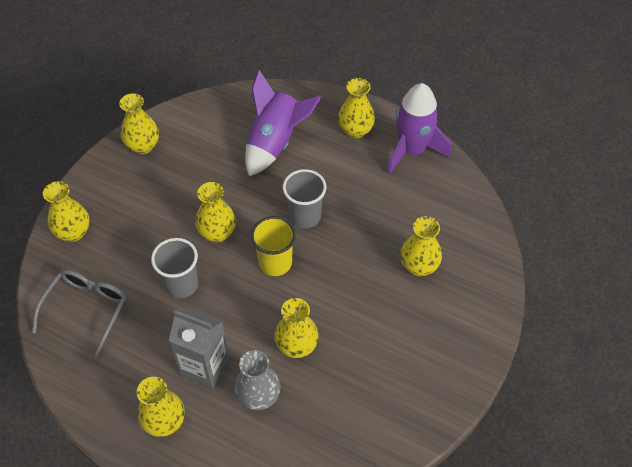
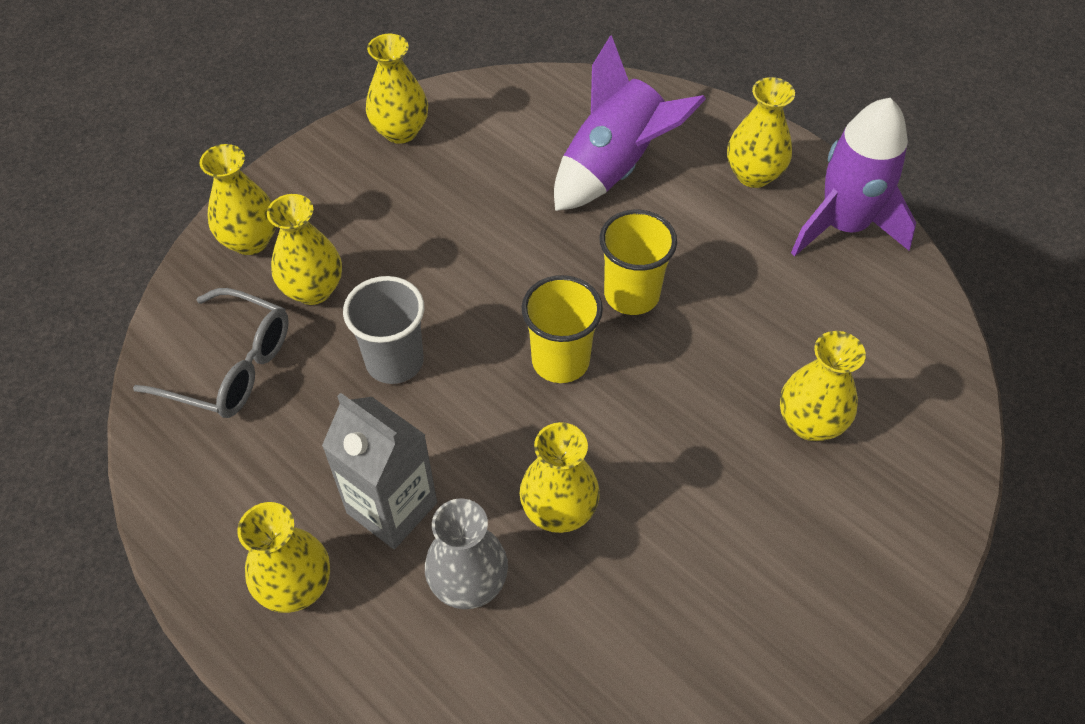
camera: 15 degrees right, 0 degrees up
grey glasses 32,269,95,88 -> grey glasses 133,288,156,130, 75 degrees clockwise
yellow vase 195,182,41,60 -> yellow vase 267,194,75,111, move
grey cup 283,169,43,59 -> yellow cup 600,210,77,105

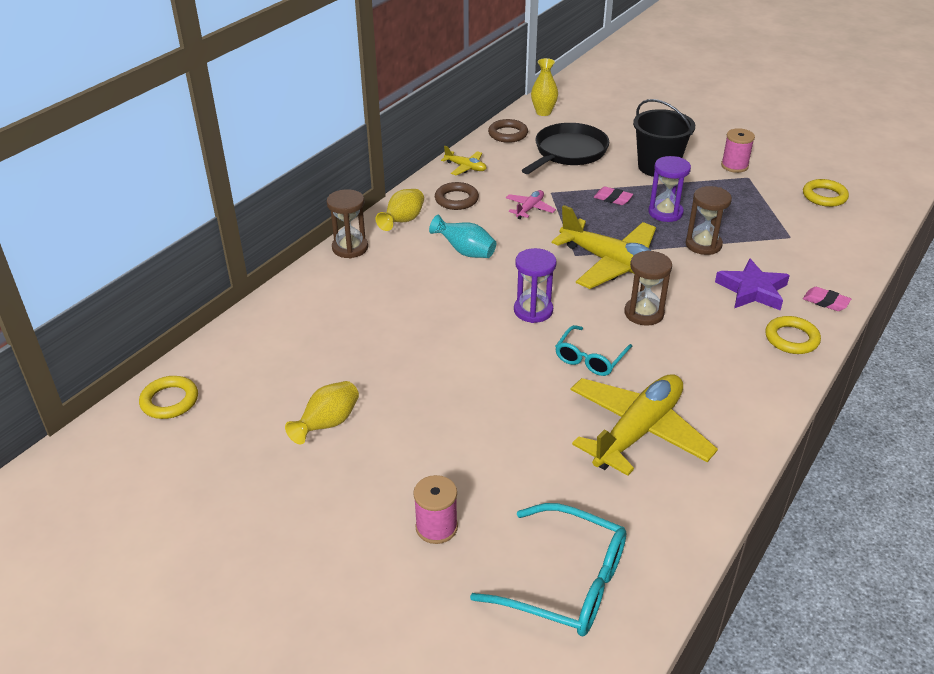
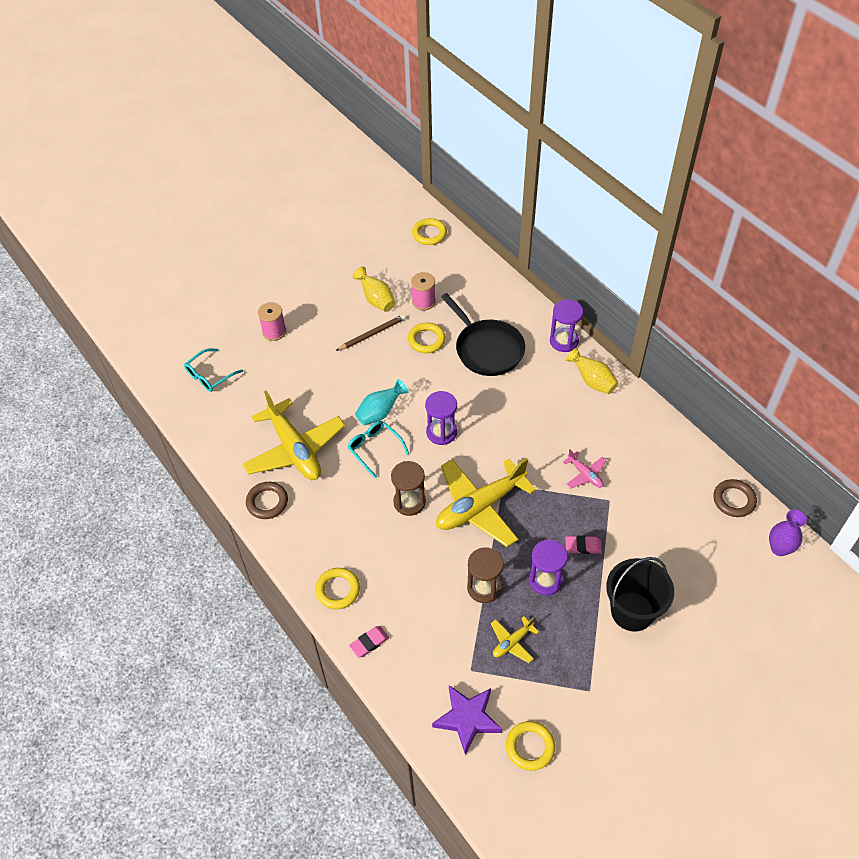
camera: 110 degrees right, 15 degrees up
brown hourglass 327,189,41,69 -> purple hourglass 550,300,33,52
turquoise vase 429,215,67,43 -> turquoise vase 355,379,54,47, move
brown ring 435,182,44,28 -> brown ring 246,482,42,37, move
yellow plane 441,146,46,29 -> yellow plane 491,616,48,47, move
turquoise glasses 470,503,156,133 -> turquoise glasses 184,348,59,44, x0.62
black pan 522,123,87,51 -> black pan 441,293,84,83, move
yellow vase 531,58,27,58 -> purple vase 769,509,38,47
pink eraser 594,186,39,19 -> pink eraser 565,535,37,19, 45 degrees clockwise
purple star 715,258,75,52 -> purple star 432,685,70,70, move
pink spool 721,128,34,45 -> pink spool 411,272,25,38, move
none -> brown pencil 336,314,70,37
none -> yellow ring 408,323,38,30

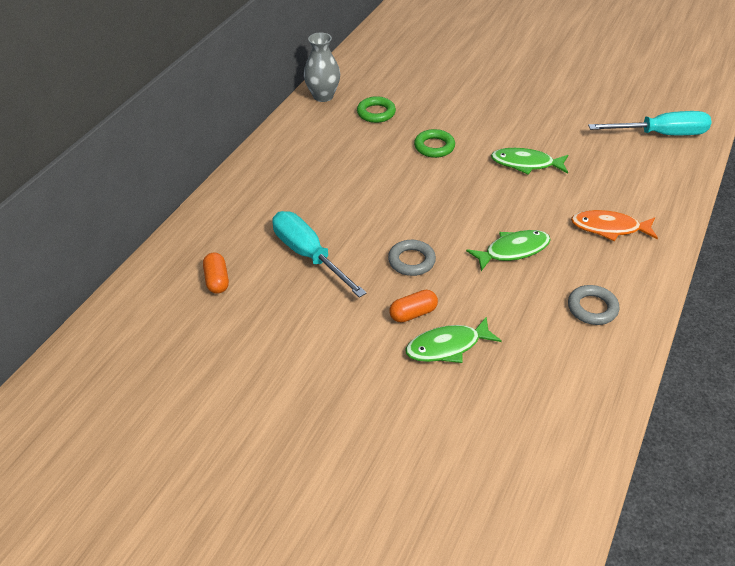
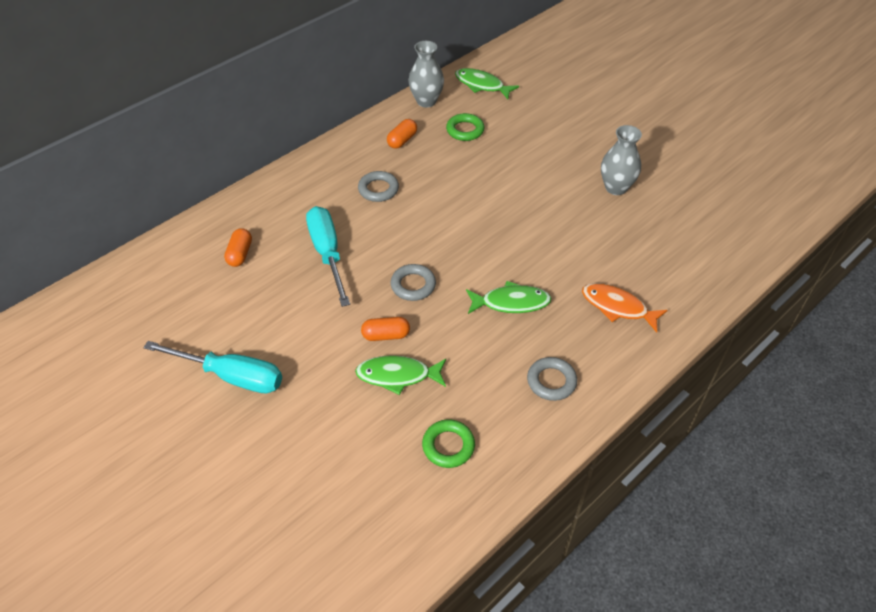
camera: 20 degrees right, 5 degrees up
green ring 414,129,41,29 -> green ring 422,419,53,49, move
green fish 491,148,77,26 -> green fish 455,68,64,31, move
turquoise screwdriver 588,111,124,24 -> turquoise screwdriver 143,341,139,52, move
none -> grey ring 358,171,41,31
none -> orange capsule 387,119,30,30
none -> grey vase 601,125,41,70

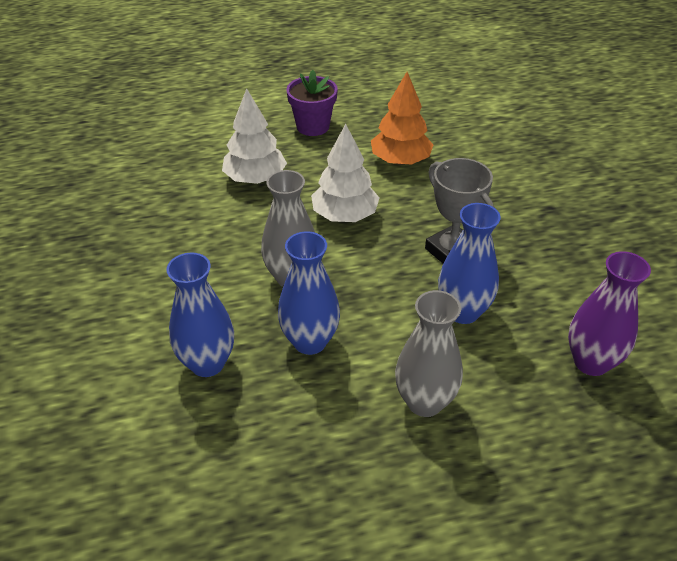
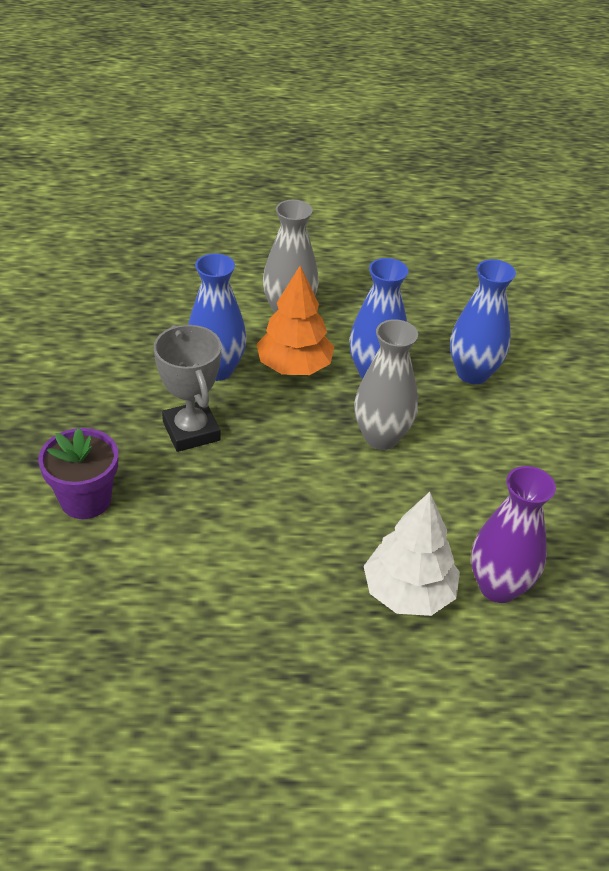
camera: 170 degrees left, 0 degrees up
purple flower pot 286,70,52,66 -> purple flower pot 38,428,80,91, move
white tree 311,124,68,98 -> none
orange tree 371,72,63,93 -> orange tree 256,265,78,110, move
purple vase 568,251,83,125 -> purple vase 471,466,85,137, move

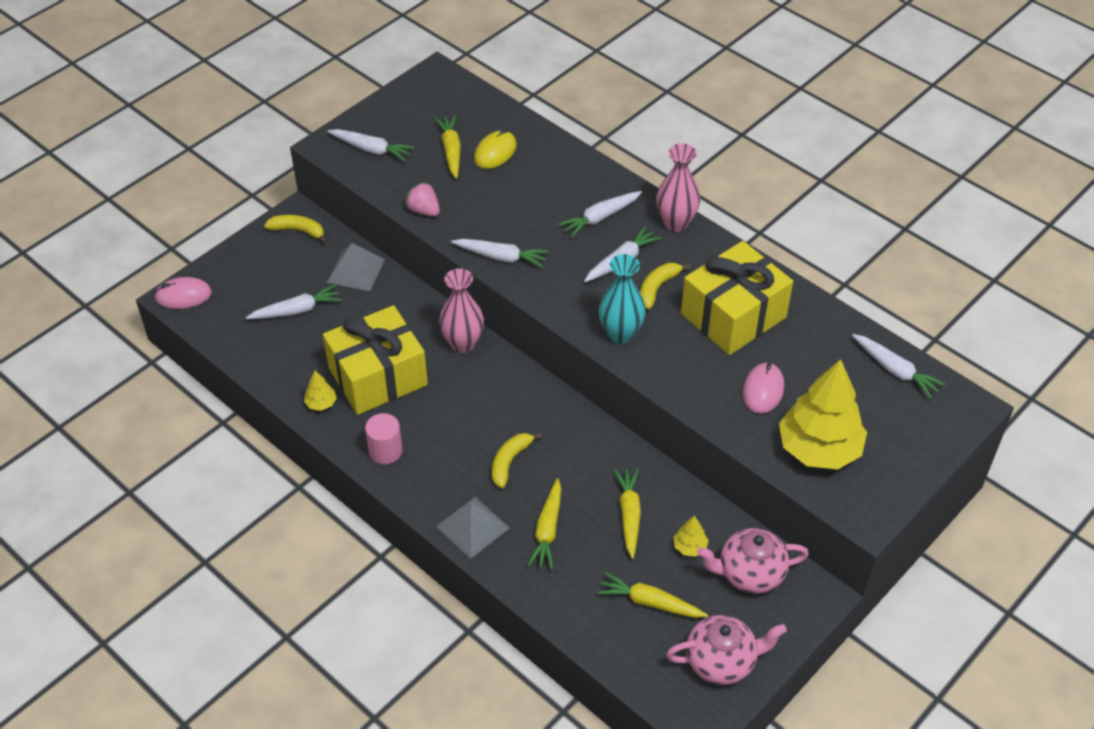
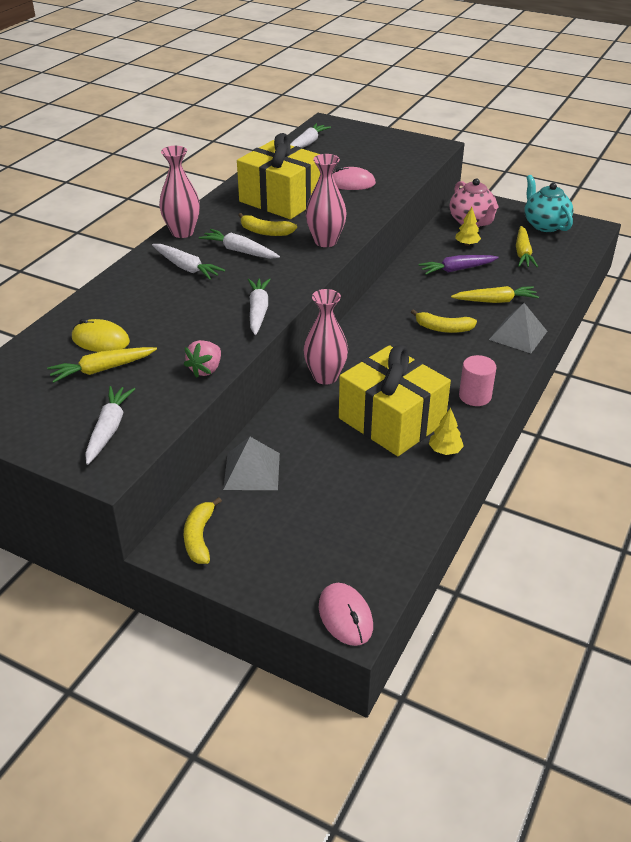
camera: 105 degrees left, 10 degrees down
white carrot 246,285,96,34 -> none
turquoise vase 599,254,47,90 -> pink vase 306,154,40,93
yellow carrot 614,468,27,91 -> purple carrot 419,255,80,20
pink teapot 666,615,121,70 -> turquoise teapot 524,175,49,57
yellow tree 779,359,88,110 -> none

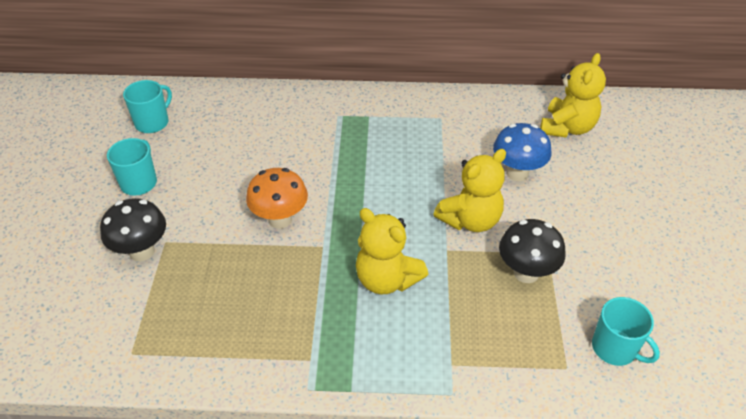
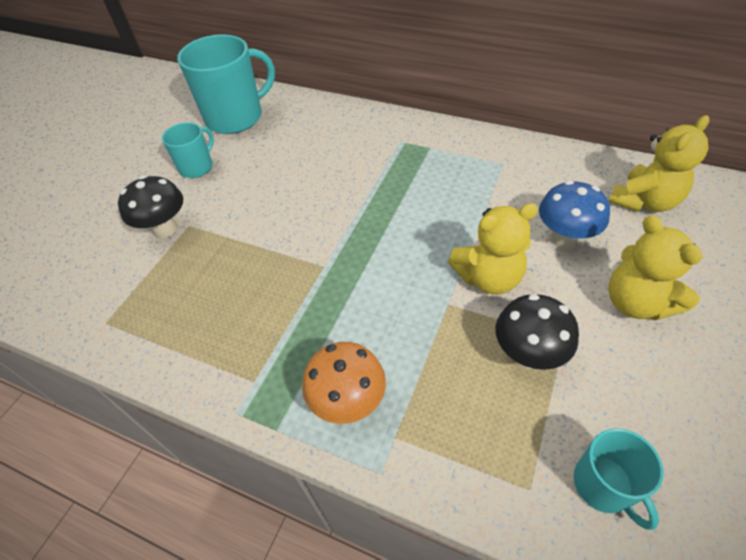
camera: 25 degrees right, 5 degrees up
turquoise mug 123,80,49,53 -> turquoise mug 177,34,98,100, x1.86
orange mushroom 246,168,62,61 -> orange mushroom 302,342,84,82, move
yellow teddy bear 356,208,72,86 -> yellow teddy bear 608,215,95,106, move

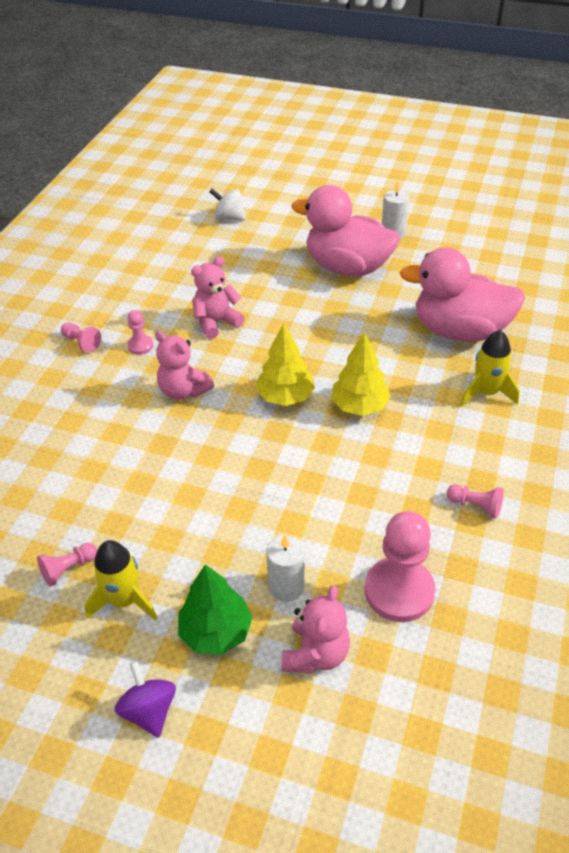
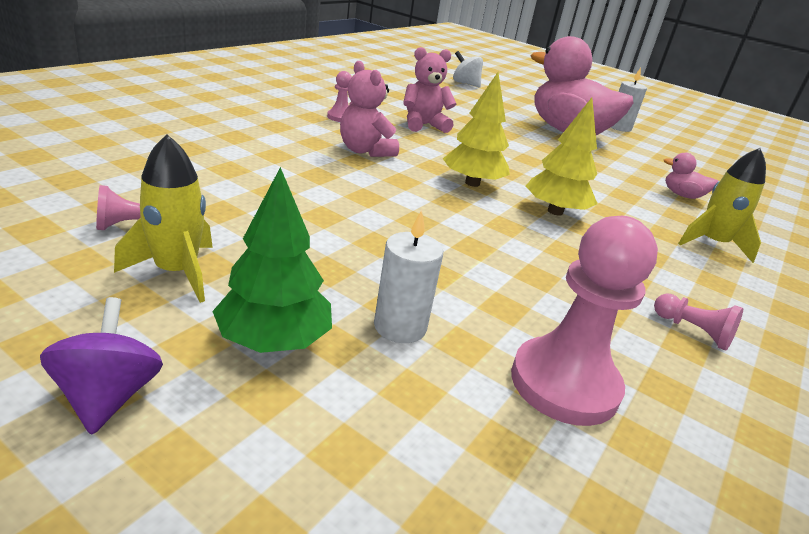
camera: 10 degrees right, 15 degrees down
pink pawn 61,322,40,30 -> none
pink teddy bear 282,585,68,88 -> none
pink duck 399,247,126,95 -> pink duck 664,153,54,46, x0.40

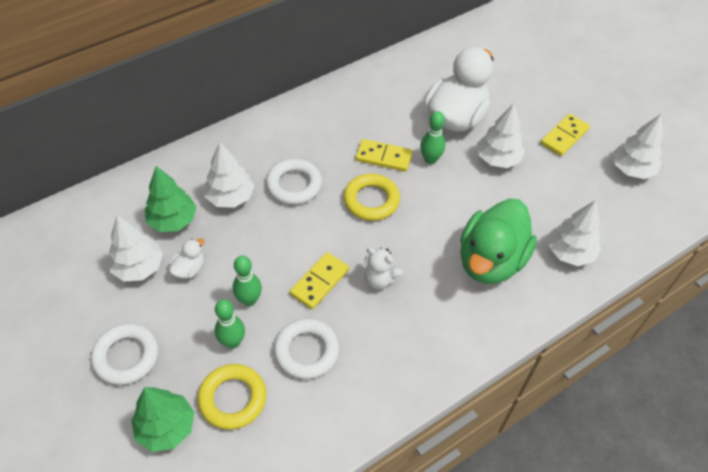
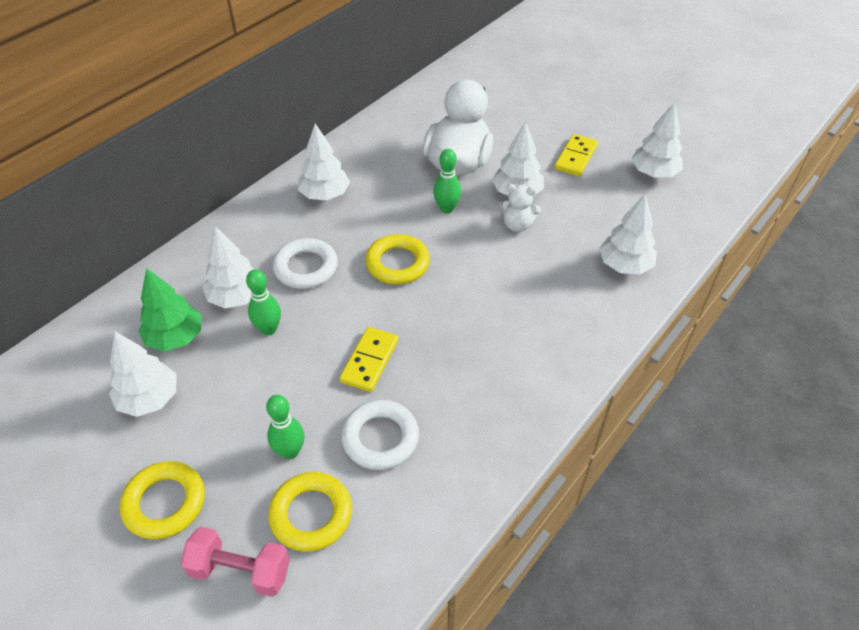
camera: 15 degrees left, 5 degrees down
white ring 91,323,68,62 -> yellow ring 120,461,85,78
green tree 131,387,63,65 -> pink dumbbell 180,527,110,70
white duck 169,238,36,41 -> none
green bowling pin 233,256,29,50 -> green bowling pin 246,269,35,66, move
yellow domino 356,139,57,33 -> none
white teddy bear 364,248,39,41 -> white teddy bear 499,184,42,48, move
green duck 460,199,77,85 -> none
none -> white tree 298,123,52,77

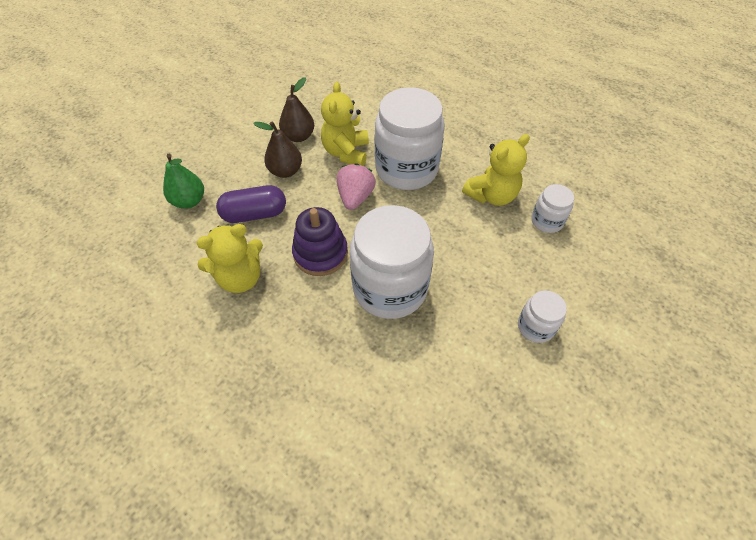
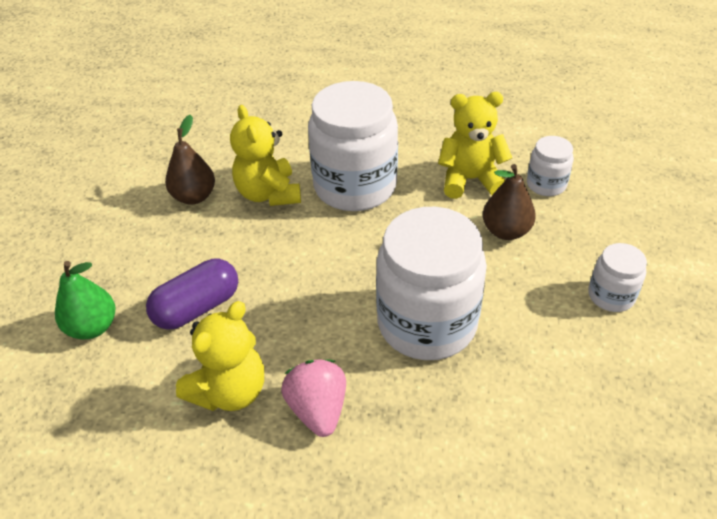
camera: 25 degrees left, 10 degrees down
brown pear 253,121,49,57 -> brown pear 483,164,53,76, move
purple stacking toy 292,207,56,69 -> none
pink strawberry 337,163,39,47 -> pink strawberry 281,359,65,78, move
yellow teddy bear 462,134,68,72 -> yellow teddy bear 438,92,74,107, 120 degrees counterclockwise

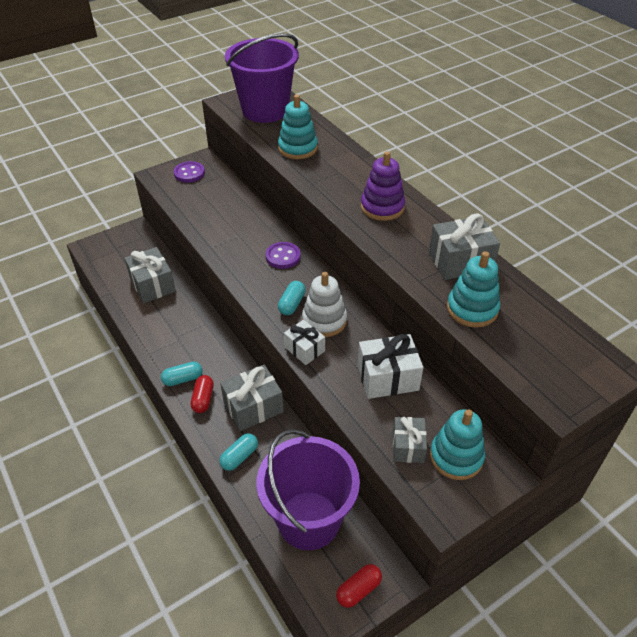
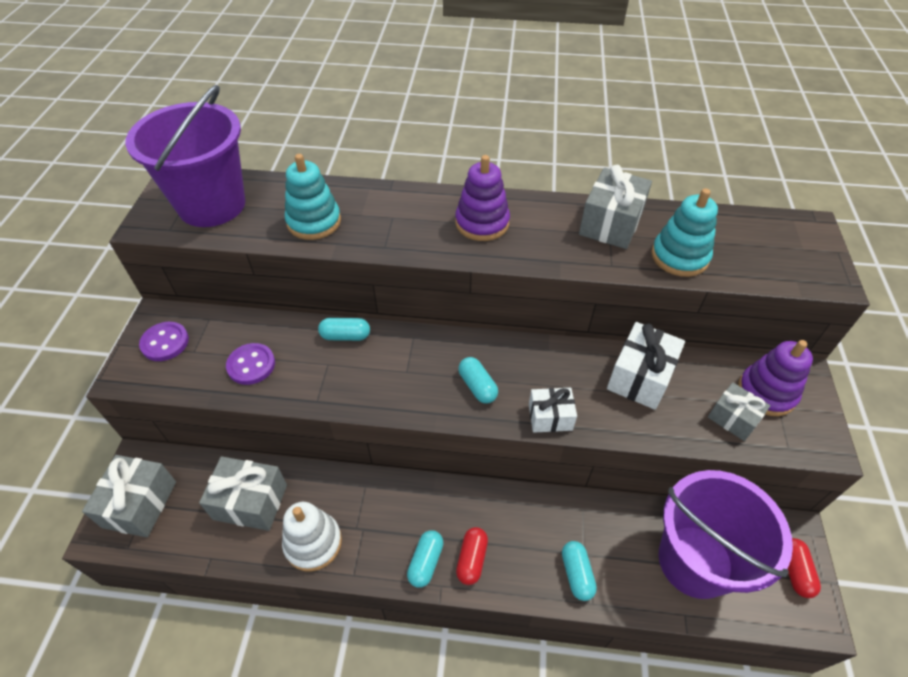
camera: 50 degrees left, 5 degrees up
red capsule 191,375,23,38 -> red capsule 456,527,32,58, 60 degrees clockwise
grey gift 220,365,64,66 -> grey gift 82,455,94,82, move
purple button 266,242,35,27 -> purple button 226,343,49,42, move
white stacking toy 302,272,45,65 -> white stacking toy 282,502,60,70, move
turquoise stacking toy 430,409,55,71 -> purple stacking toy 738,340,75,76
none -> turquoise capsule 318,318,52,23

